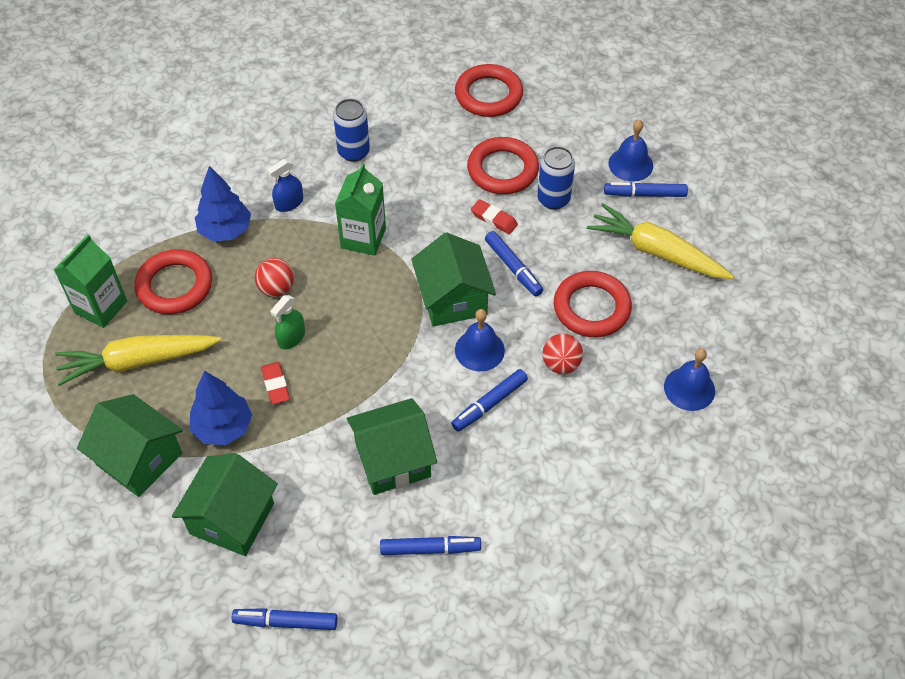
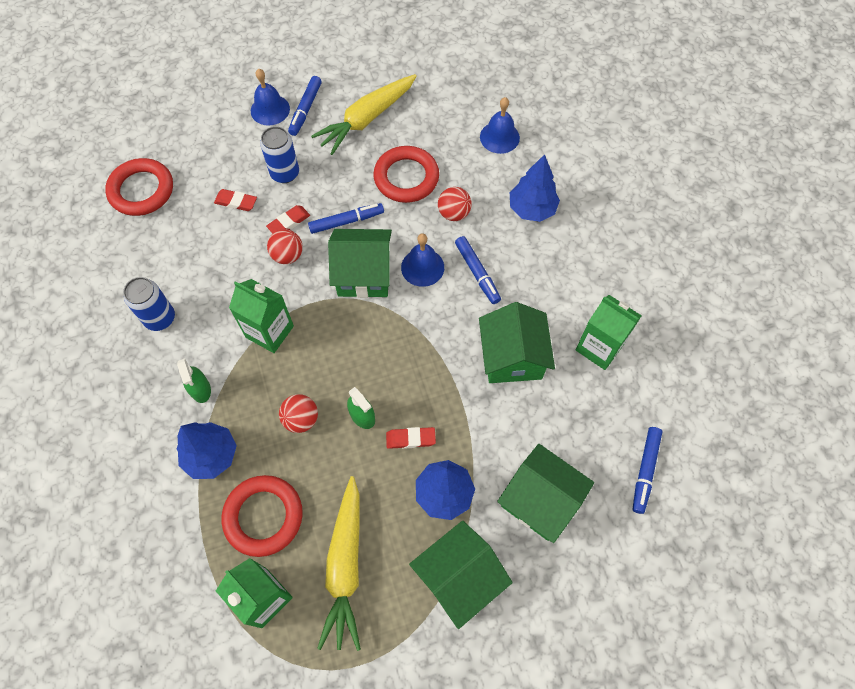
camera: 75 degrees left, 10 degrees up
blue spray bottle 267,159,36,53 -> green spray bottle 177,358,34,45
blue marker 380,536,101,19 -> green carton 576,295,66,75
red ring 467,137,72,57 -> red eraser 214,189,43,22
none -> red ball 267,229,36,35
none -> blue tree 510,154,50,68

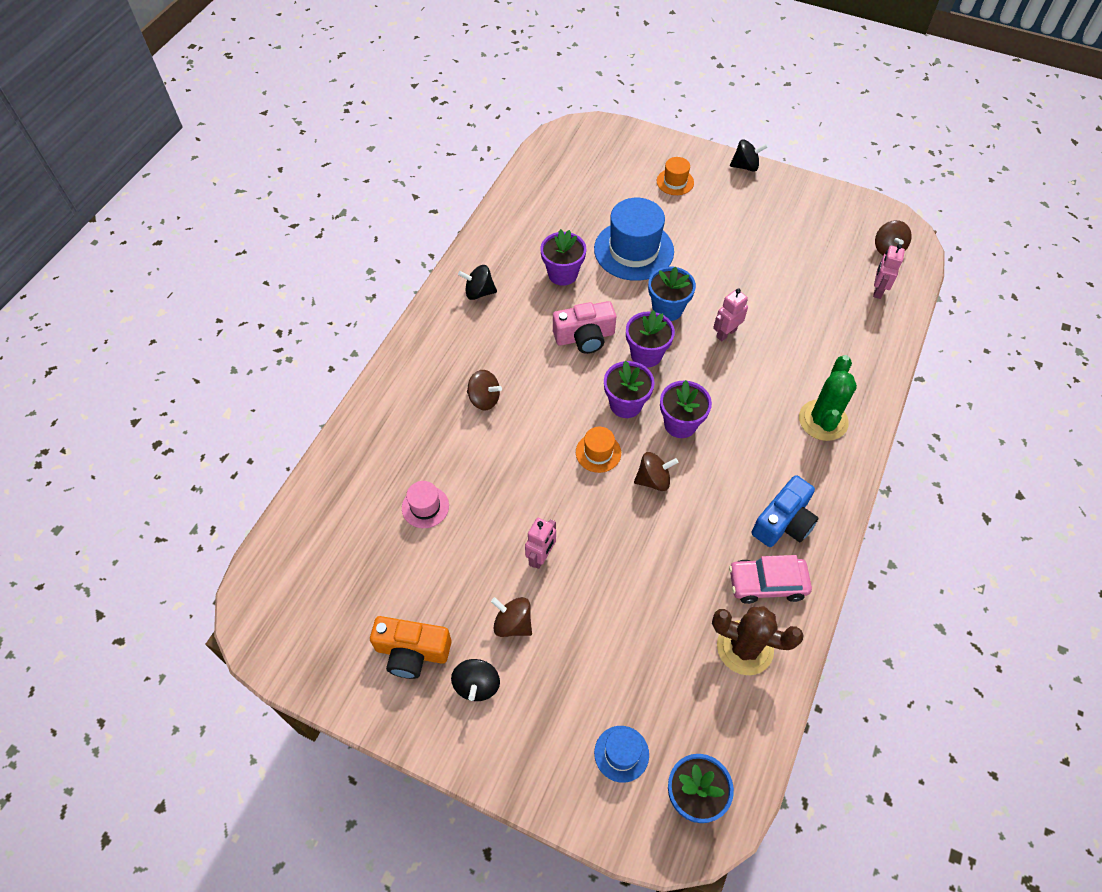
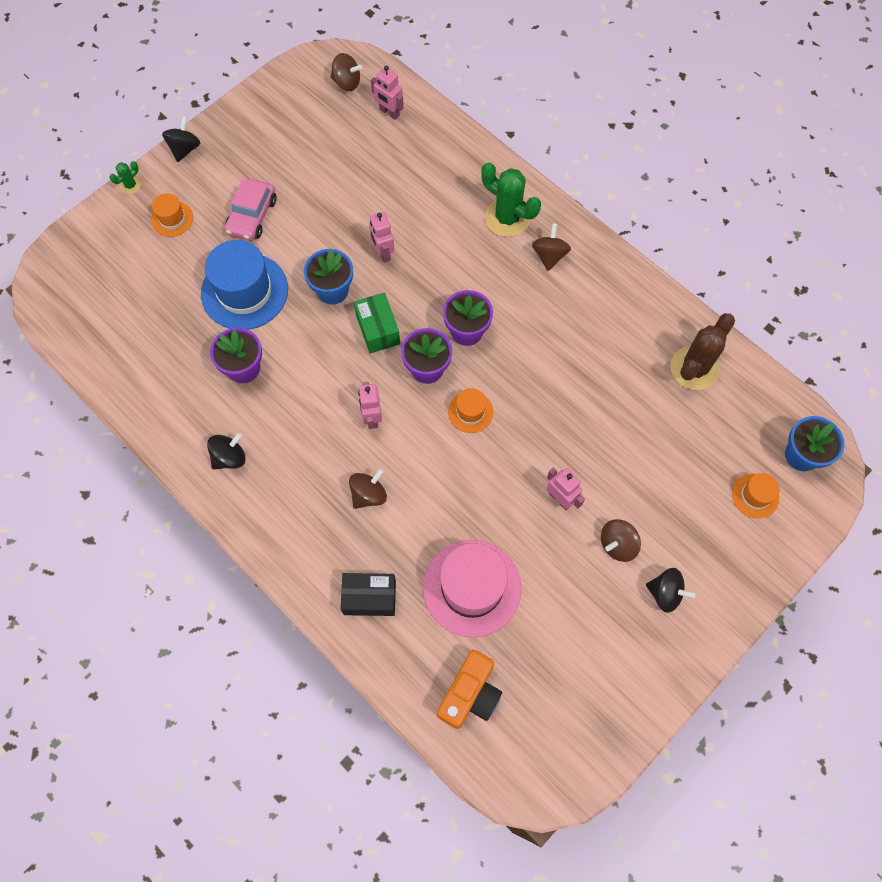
camera: 70 degrees left, 10 degrees up
orange camera 370,616,81,63 -> orange camera 437,650,65,79, move
pink hat 402,481,47,47 -> pink hat 423,540,98,98, x2.02
black spinning top 458,265,39,35 -> black spinning top 207,433,39,36, 150 degrees counterclockwise
pink camera 553,301,63,53 -> none
blue hat 594,726,55,57 -> orange hat 732,473,48,46
purple flower pot 626,310,49,57 -> green box 354,293,46,60
brown spinning top 634,452,44,39 -> brown spinning top 532,223,39,48, move
pink car 729,555,83,49 -> pink car 225,179,52,61, move
blue camera 752,475,66,72 -> none
none -> green cactus 109,161,32,33
none -> black box 341,573,55,43
none -> pink robot 358,382,24,47

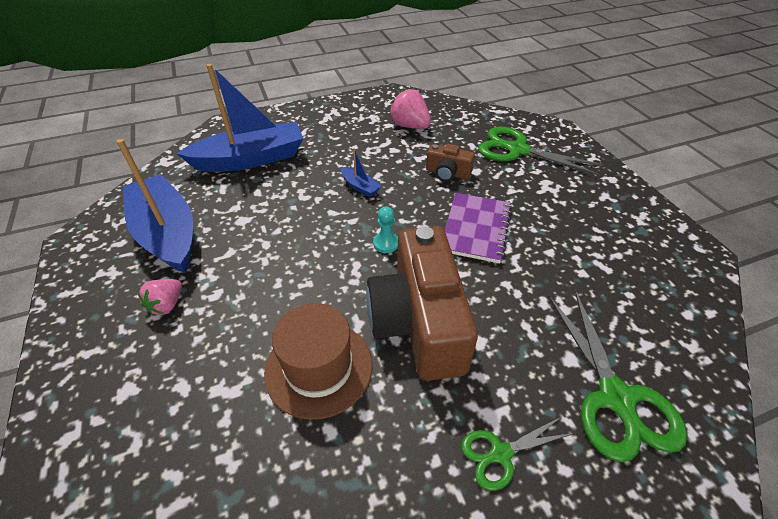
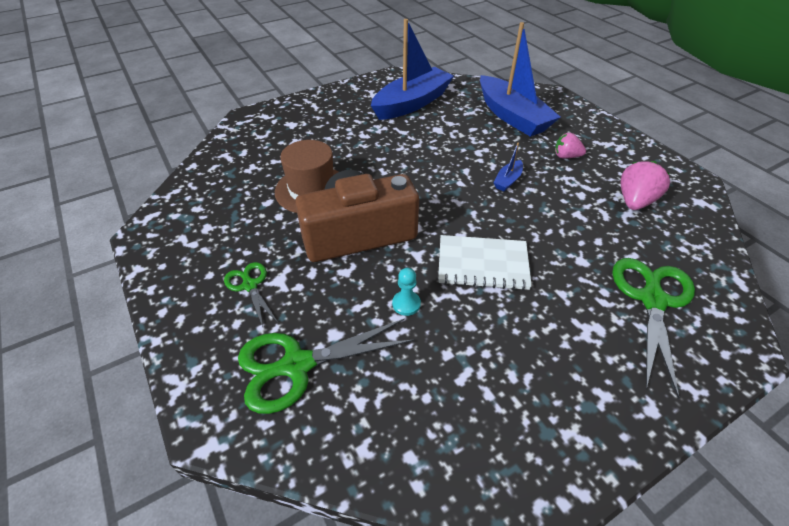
camera: 80 degrees right, 0 degrees up
pink strawberry 138,279,44,36 -> pink strawberry 555,133,31,26, move
turquoise pawn 373,206,25,47 -> turquoise pawn 392,268,29,48, move
brown camera 426,144,49,37 -> none
purple notebook 445,193,67,70 -> white notebook 438,235,94,55

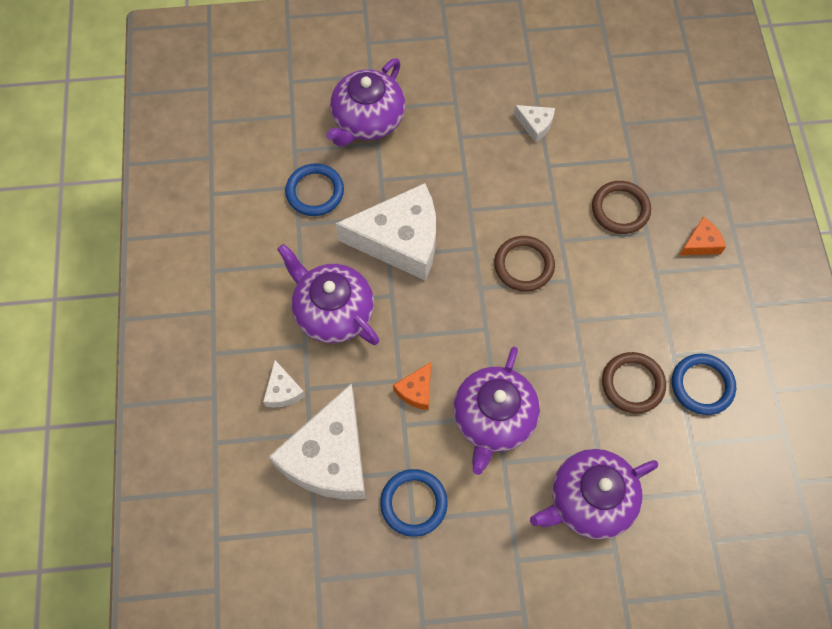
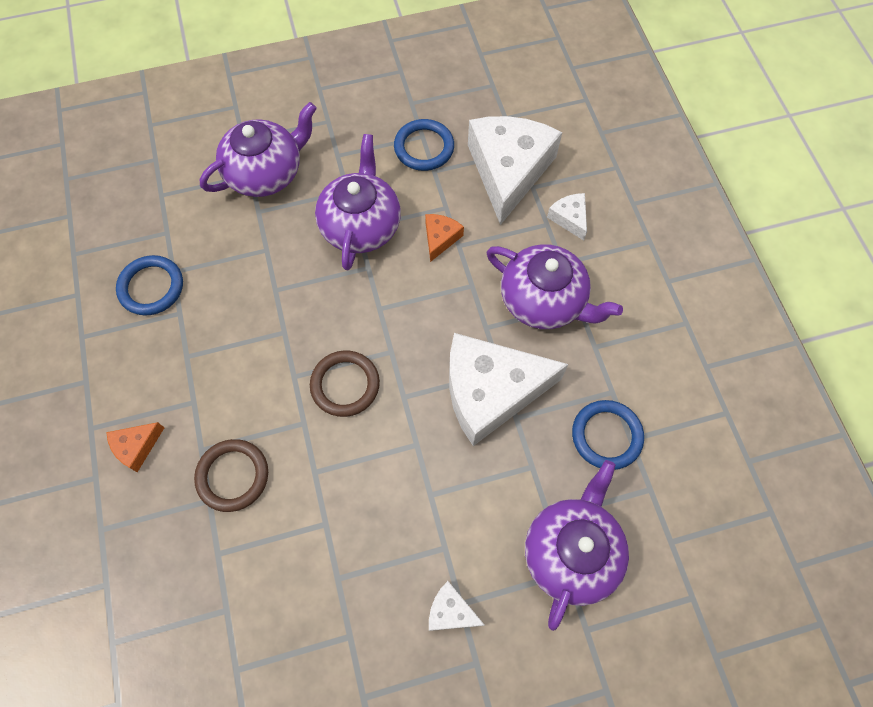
camera: 170 degrees right, 0 degrees up
white cheese 514,105,41,38 -> white cheese 429,581,56,50, move
brown ring 602,352,64,61 -> none

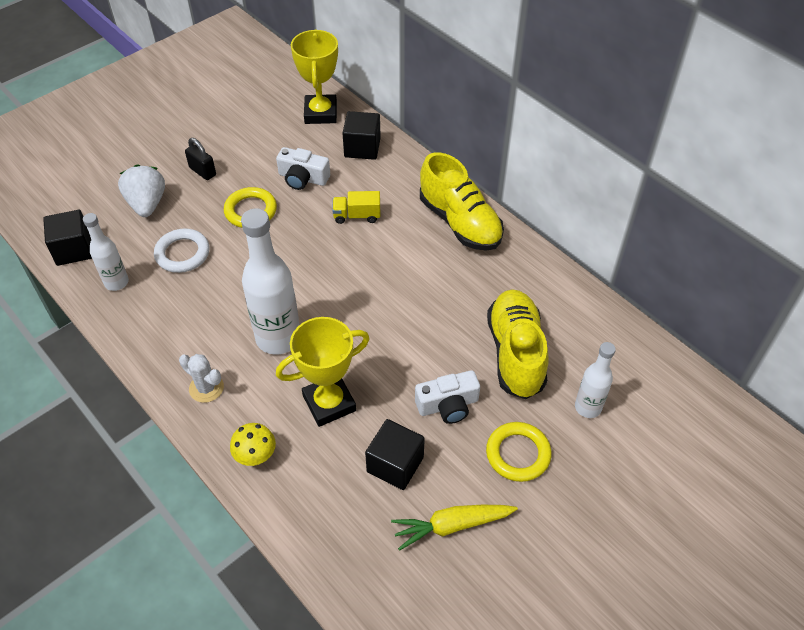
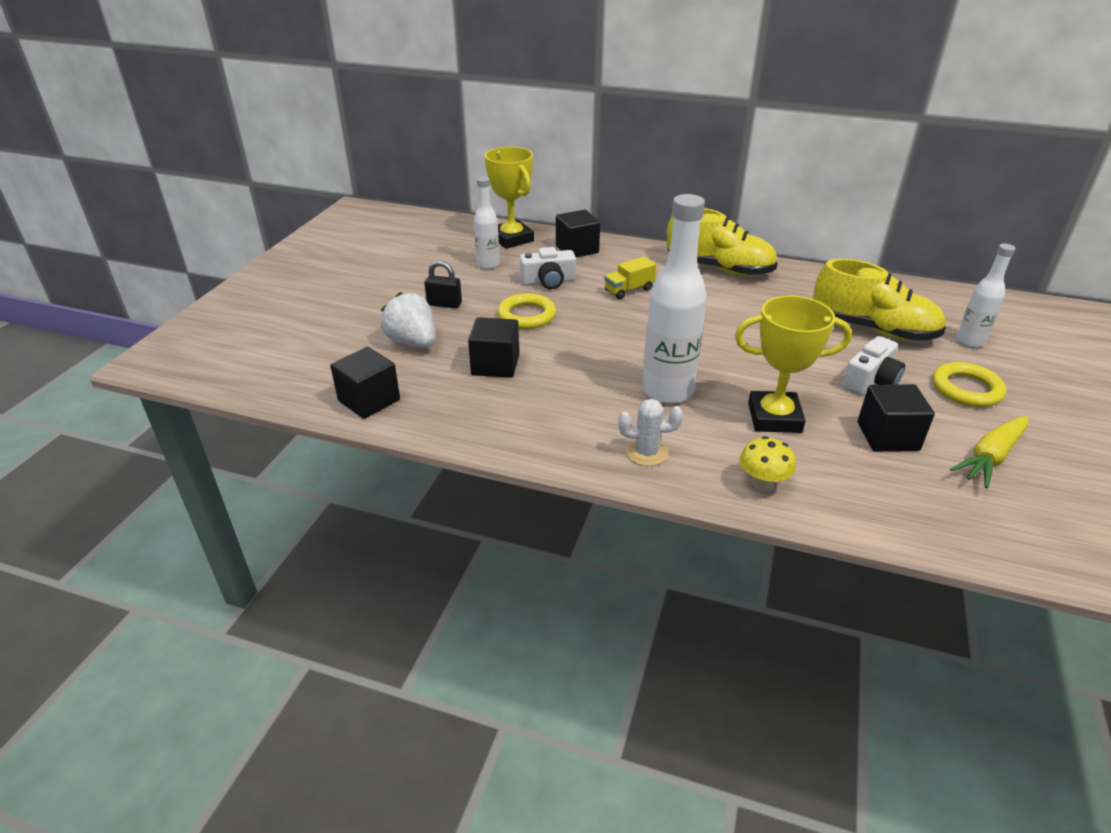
camera: 30 degrees left, 15 degrees down
white bottle 83,213,46,78 -> white bottle 474,177,26,92, move
white ring 154,229,55,44 -> black cube 468,317,51,61
yellow trophy 276,317,94,110 -> yellow trophy 735,295,117,138, 60 degrees clockwise
yellow shoe 487,289,62,110 -> yellow shoe 813,258,133,83, 150 degrees clockwise

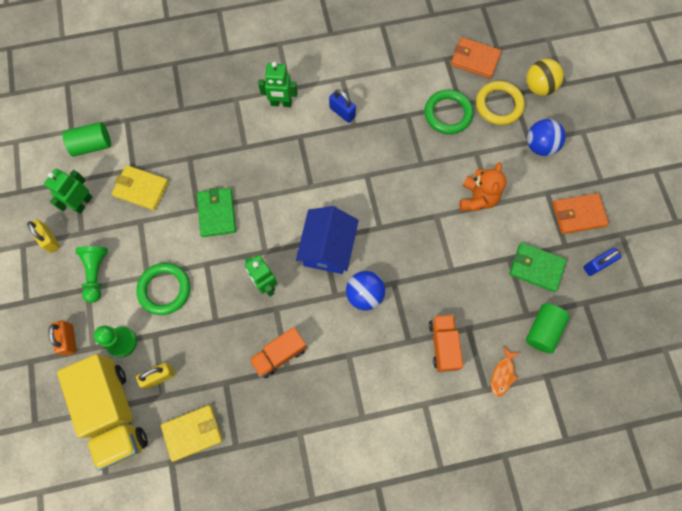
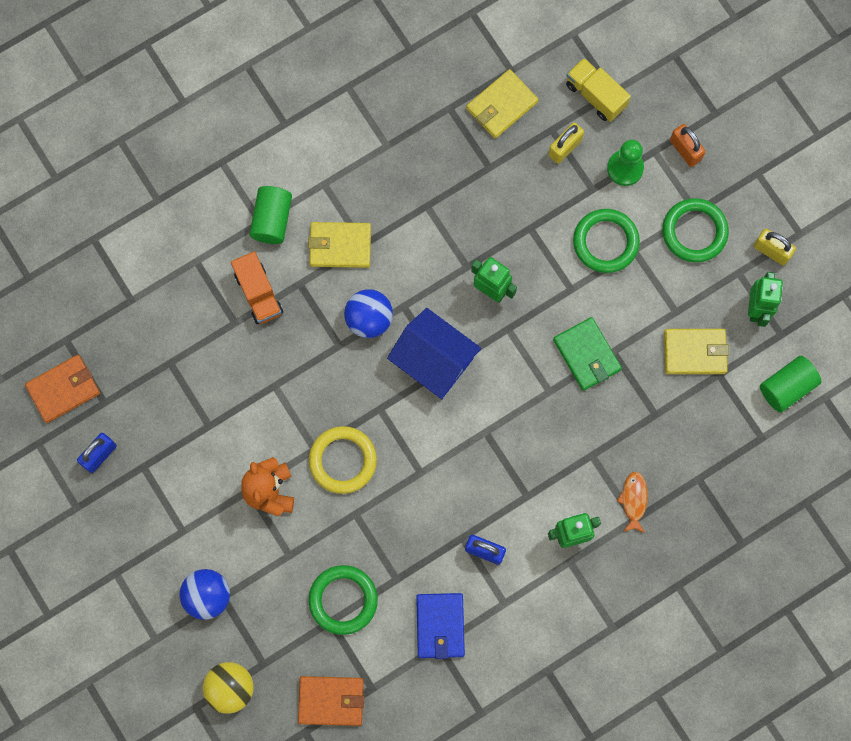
camera: 160 degrees right, 5 degrees up
yellow truck 57,354,91,117 -> yellow truck 566,58,65,64, x0.56
green pawn 76,246,32,57 -> green ring 662,198,67,64
orange truck 249,327,58,51 -> none
blue house 296,206,63,68 -> blue house 387,308,94,91, 45 degrees counterclockwise
yellow ring 476,81,49,44 -> yellow ring 309,426,68,68, move
orange fish 491,346,29,51 -> orange fish 617,472,31,61, move
green wallet 509,242,58,50 -> none
green cylinder 526,303,44,51 -> green cylinder 249,186,43,58, move
orange wallet 553,193,56,41 -> orange wallet 25,355,75,68, move
none -> yellow wallet 308,222,63,46
none -> blue wallet 416,593,49,66

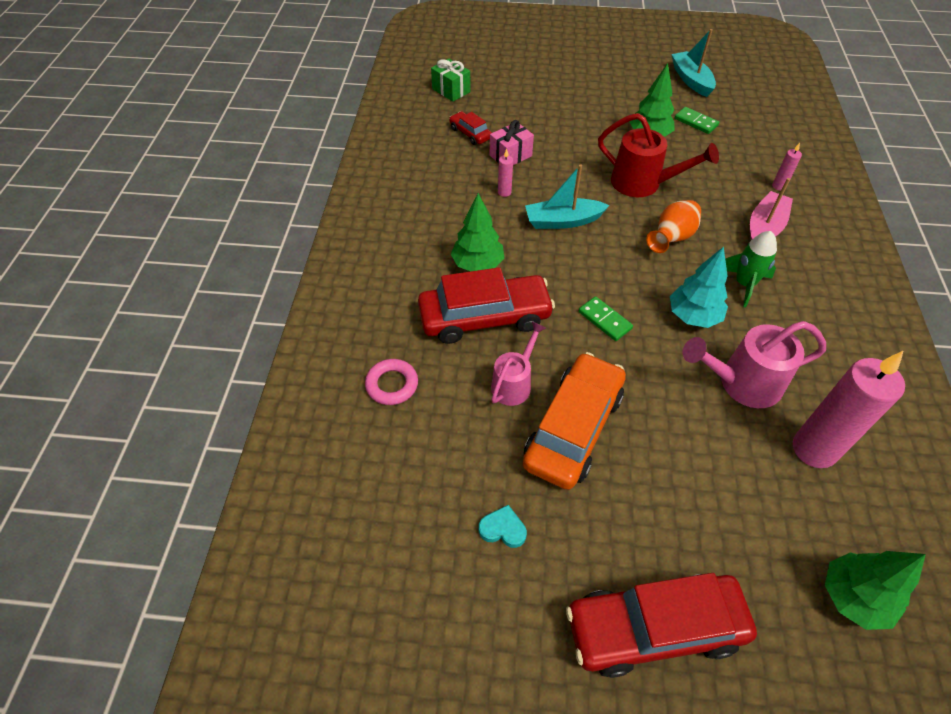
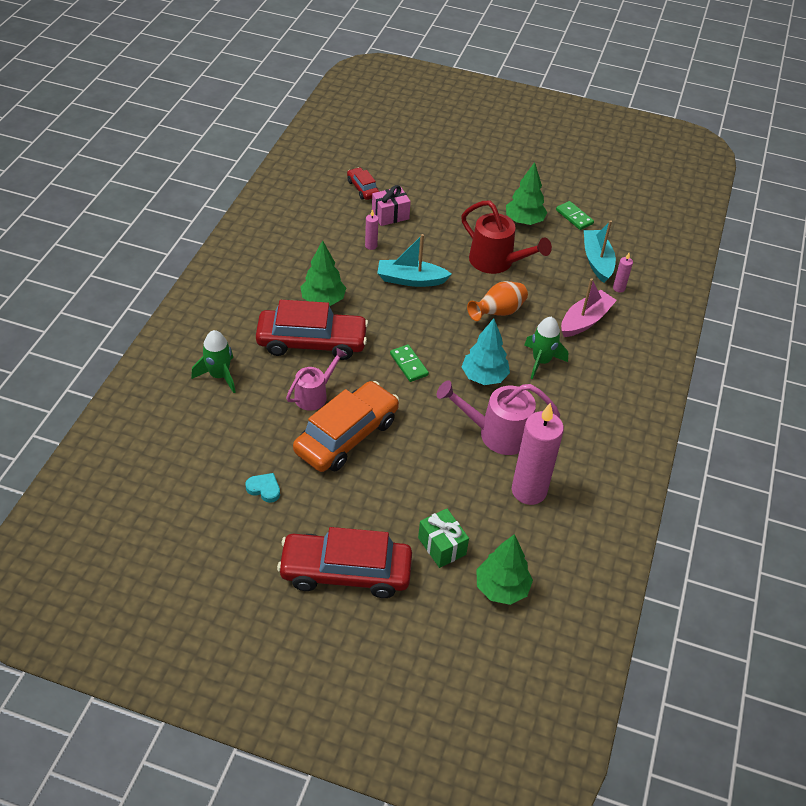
camera: 10 degrees right, 5 degrees down
pink ring 365,359,53,46 -> green rocket 192,330,44,63
green gift 431,59,39,43 -> green gift 418,508,51,60, move
turquoise boat 671,29,45,68 -> turquoise boat 584,220,32,63, move

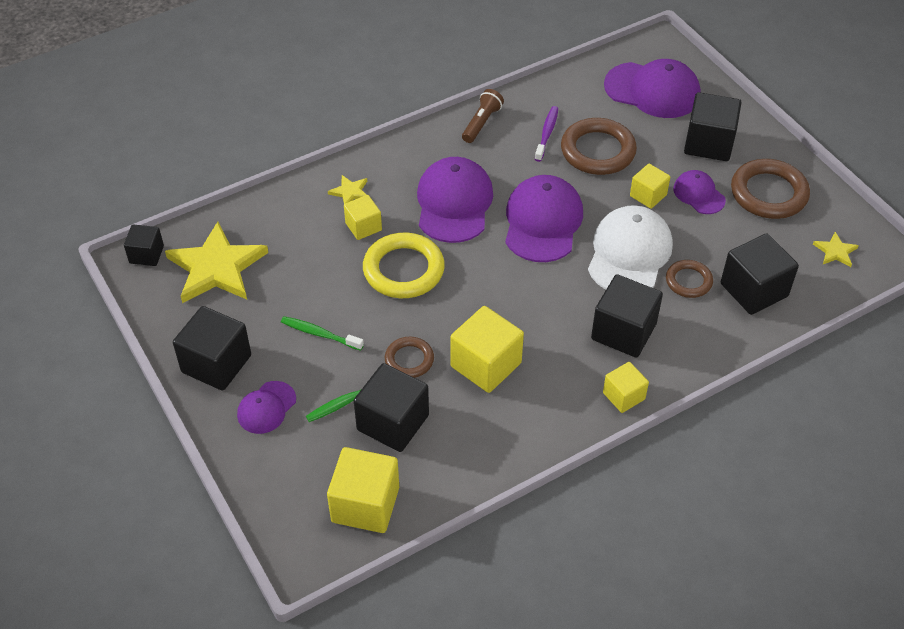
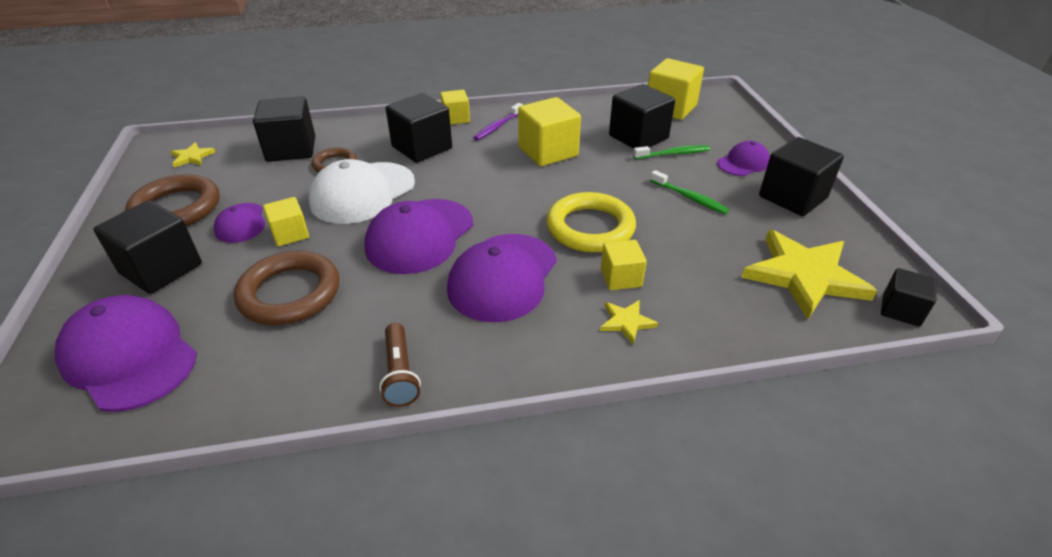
camera: 160 degrees left, 10 degrees down
brown ring 385,337,49,41 -> none
brown flashlight 462,89,42,54 -> brown flashlight 379,323,42,84, 60 degrees counterclockwise
purple toothbrush 535,106,23,56 -> purple toothbrush 473,103,50,37, move

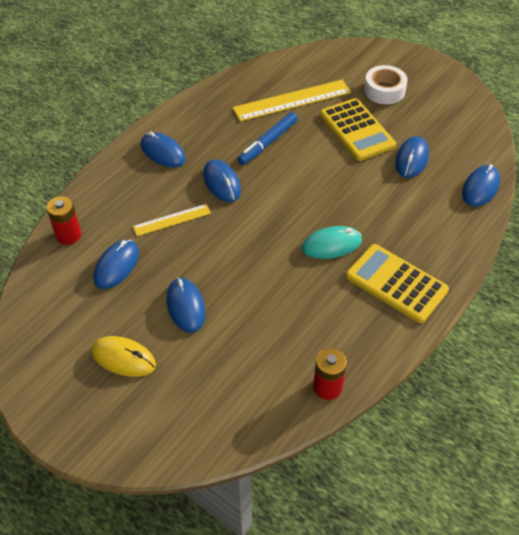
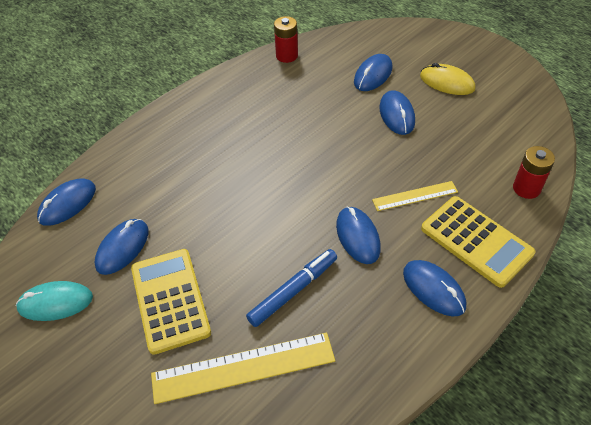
camera: 170 degrees left, 0 degrees up
blue mouse 94,240,45,49 -> blue mouse 354,54,39,37, move
turquoise mouse 302,226,60,33 -> turquoise mouse 16,281,77,40, move
yellow calculator 346,244,103,79 -> yellow calculator 421,196,114,92, move
white tape 364,65,44,39 -> none

